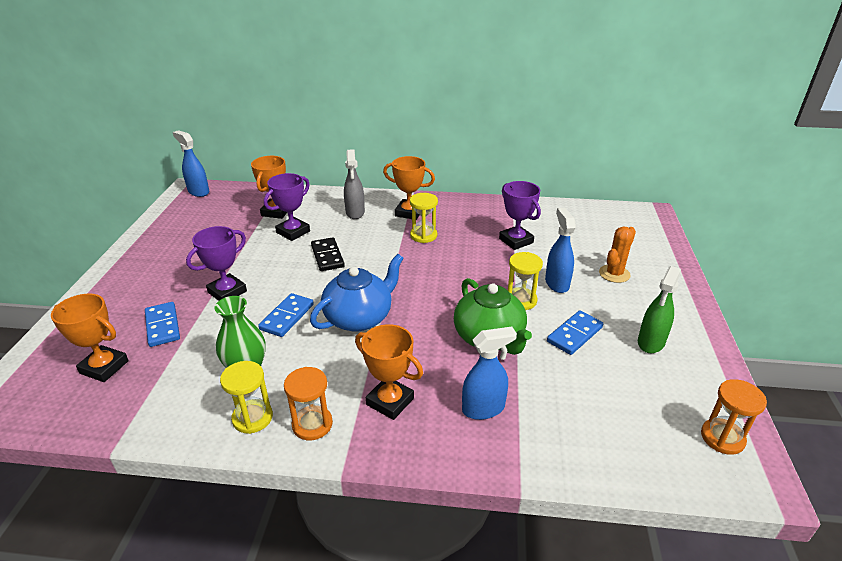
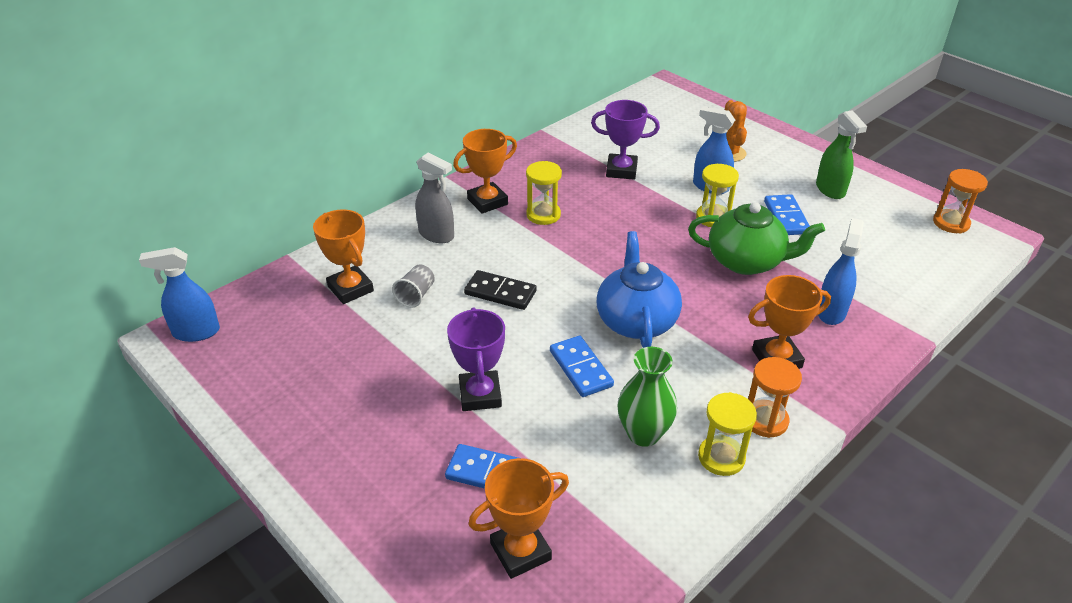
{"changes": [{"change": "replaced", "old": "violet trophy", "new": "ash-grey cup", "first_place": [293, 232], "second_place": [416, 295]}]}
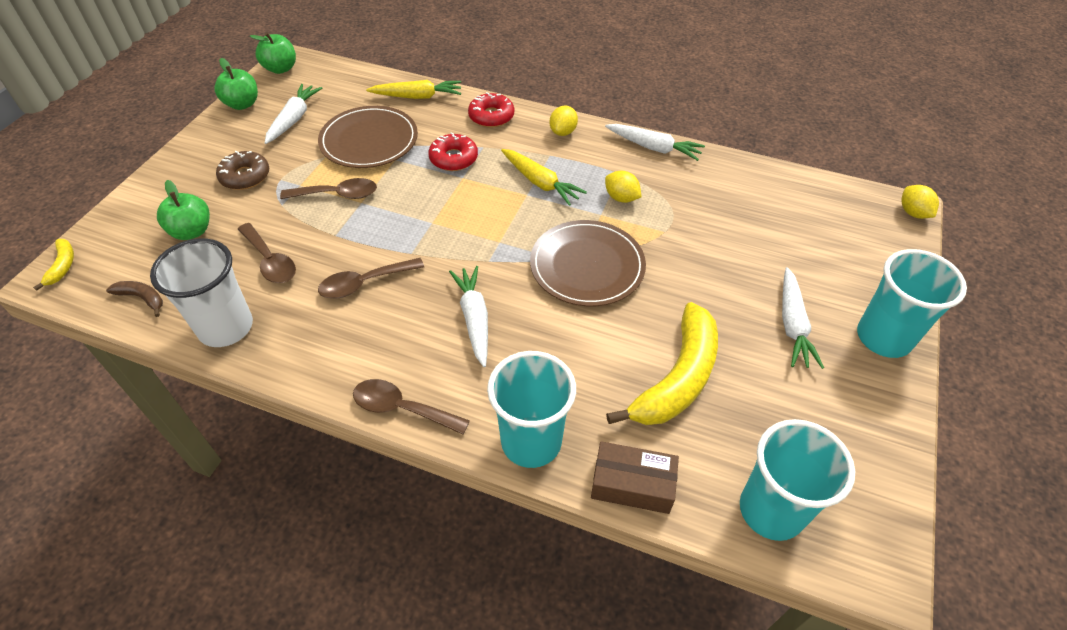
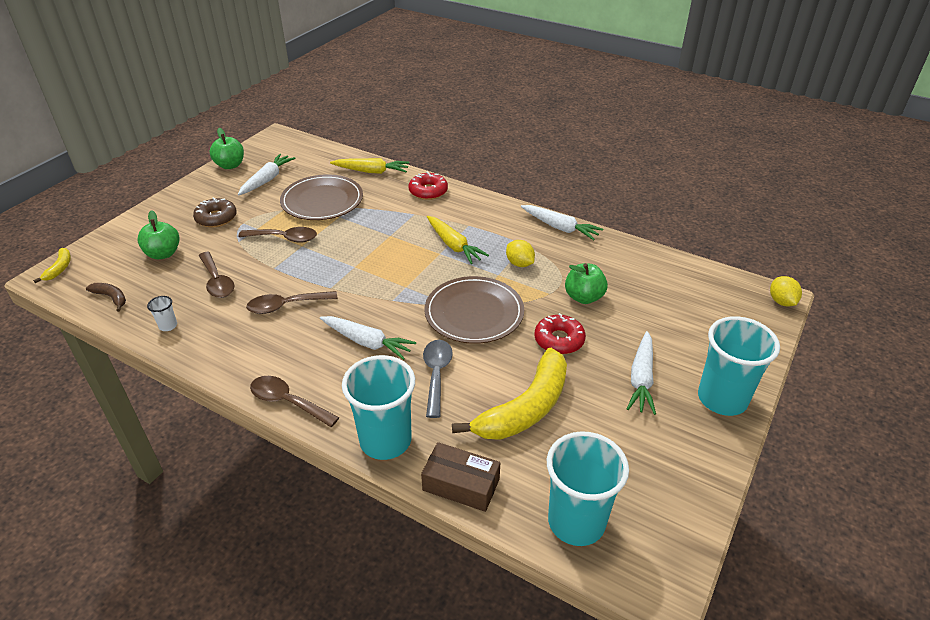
{"changes": [{"change": "resized", "old": "white cup", "first_place": [226, 327], "second_place": [168, 326], "factor": 0.4}, {"change": "moved", "old": "emerald apple", "first_place": [280, 68], "second_place": [584, 297]}, {"change": "moved", "old": "red donut", "first_place": [453, 158], "second_place": [559, 340]}, {"change": "turned", "old": "white carrot", "first_place": [474, 319], "second_place": [367, 342], "degrees": 120}, {"change": "removed", "old": "golden toy lemon", "first_place": [563, 132]}, {"change": "added", "new": "ash-grey tablespoon", "second_place": [436, 375]}]}
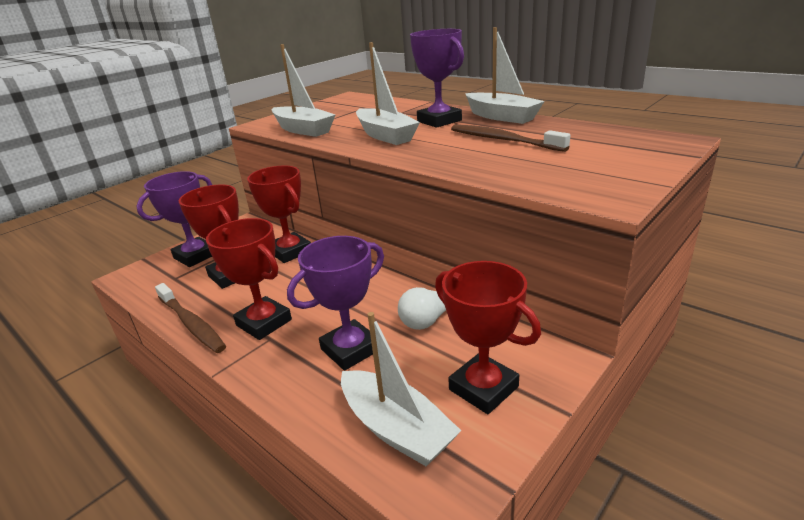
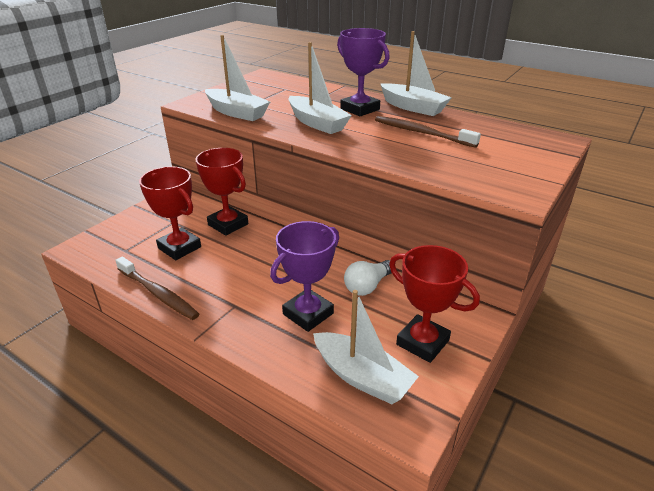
{"changes": [{"change": "removed", "old": "violet trophy", "first_place": [195, 256]}, {"change": "removed", "old": "red trophy", "first_place": [264, 322]}]}
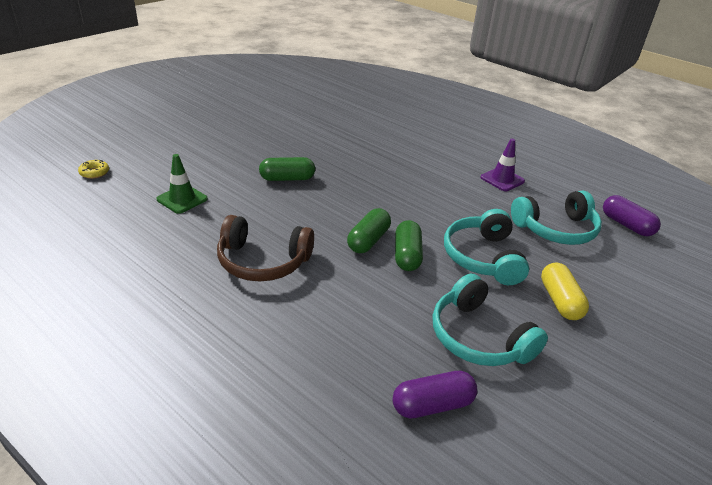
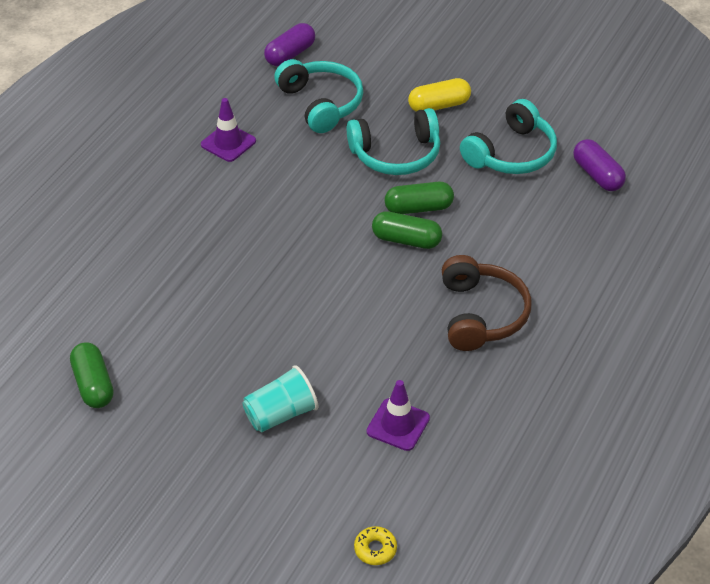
{"changes": [{"change": "recoloured", "old": "emerald road cone", "new": "violet road cone", "first_place": [182, 199], "second_place": [398, 425]}, {"change": "moved", "old": "emerald pill shape", "first_place": [287, 178], "second_place": [93, 385]}, {"change": "added", "new": "aqua cup", "second_place": [281, 414]}]}
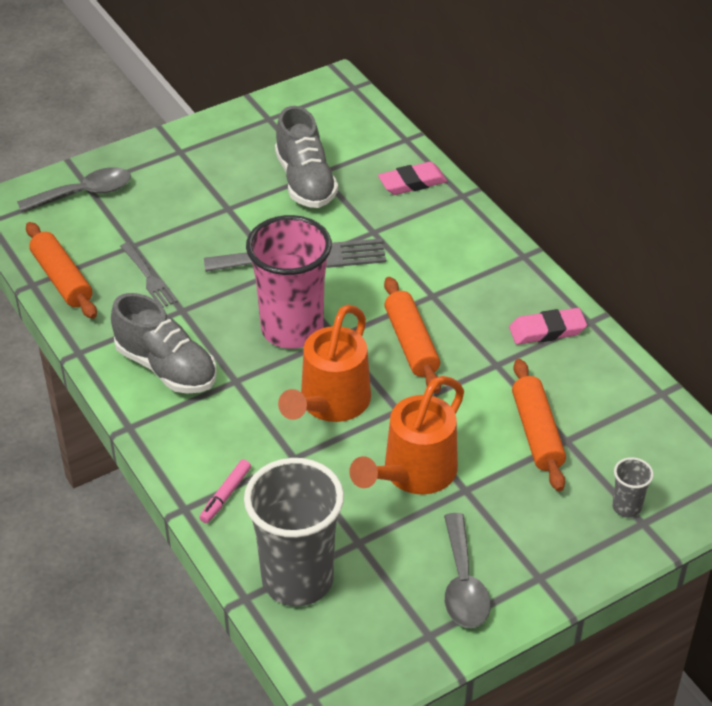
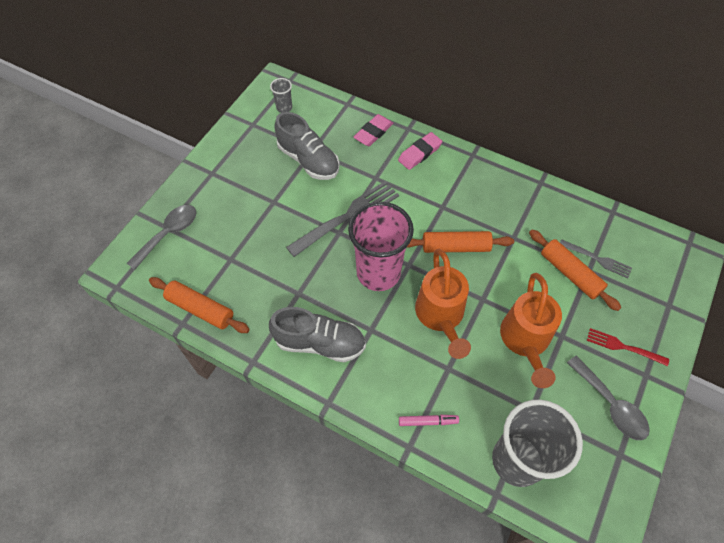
{"changes": [{"change": "moved", "old": "ash-grey fork", "first_place": [148, 277], "second_place": [597, 259]}, {"change": "turned", "old": "rose-pink marker", "first_place": [225, 495], "second_place": [428, 421], "degrees": -90}, {"change": "turned", "old": "orange dough roller", "first_place": [411, 343], "second_place": [455, 247], "degrees": -45}, {"change": "moved", "old": "rose-pink gum eraser", "first_place": [547, 330], "second_place": [419, 153]}, {"change": "moved", "old": "ash-grey cup", "first_place": [626, 507], "second_place": [284, 108]}, {"change": "added", "new": "red fork", "second_place": [624, 347]}]}
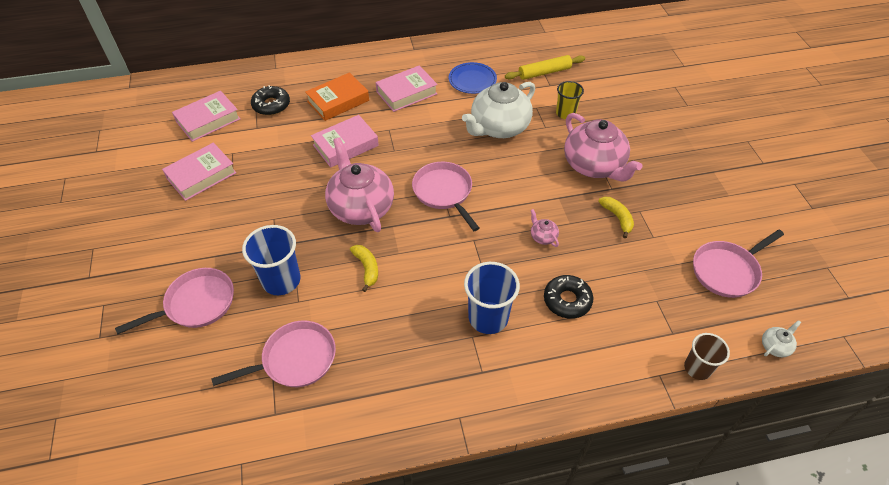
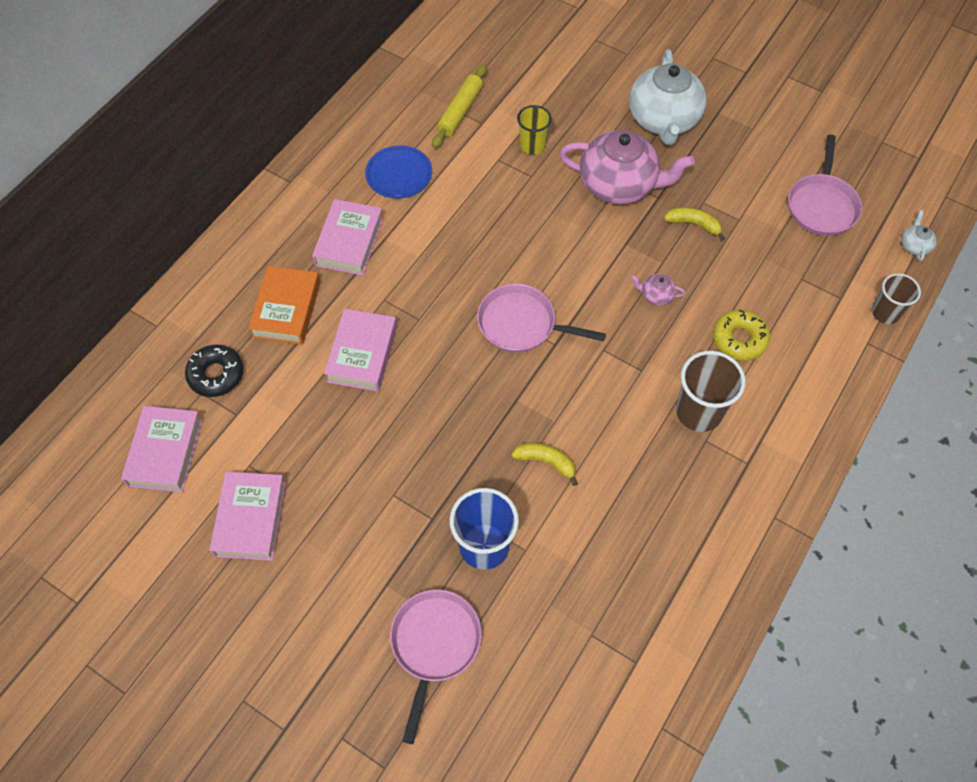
{"changes": [{"change": "removed", "old": "rose-pink skillet", "first_place": [295, 359]}, {"change": "removed", "old": "rose-pink china teapot", "first_place": [361, 207]}, {"change": "moved", "old": "white china teapot", "first_place": [499, 127], "second_place": [663, 120]}, {"change": "recoloured", "old": "cobalt cup", "new": "dark brown cup", "first_place": [488, 317], "second_place": [698, 412]}, {"change": "recoloured", "old": "ebony donut", "new": "golden donut", "first_place": [567, 300], "second_place": [739, 339]}]}
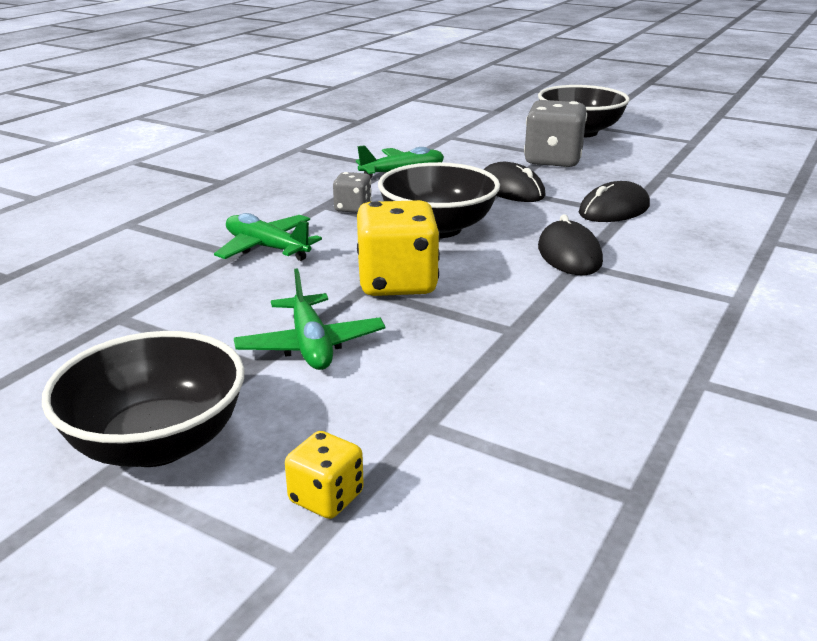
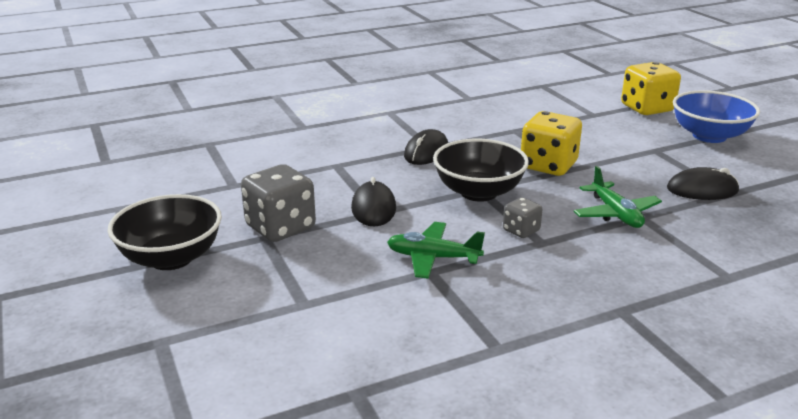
{"changes": [{"change": "recoloured", "old": "ebony serving bowl", "new": "cobalt serving bowl", "first_place": [157, 443], "second_place": [709, 136]}, {"change": "removed", "old": "emerald aeroplane", "first_place": [310, 345]}, {"change": "resized", "old": "golden die", "first_place": [326, 498], "second_place": [647, 108], "factor": 1.91}, {"change": "moved", "old": "ebony PC mouse", "first_place": [614, 210], "second_place": [702, 190]}]}
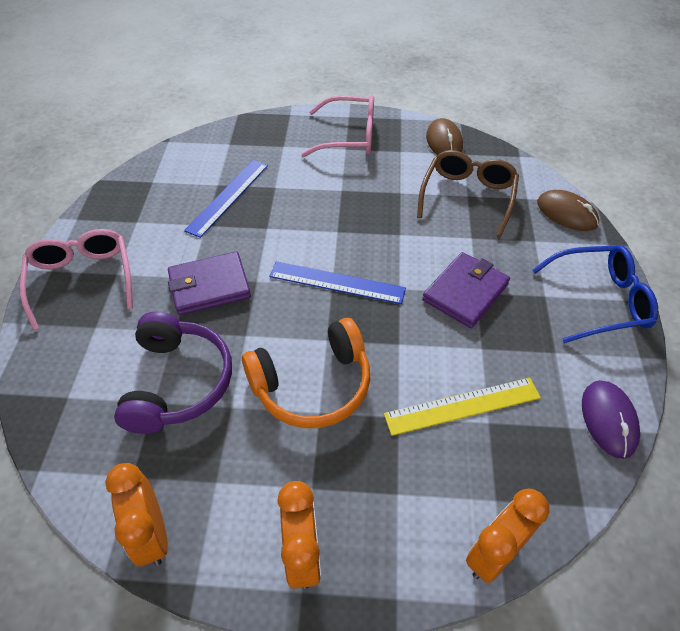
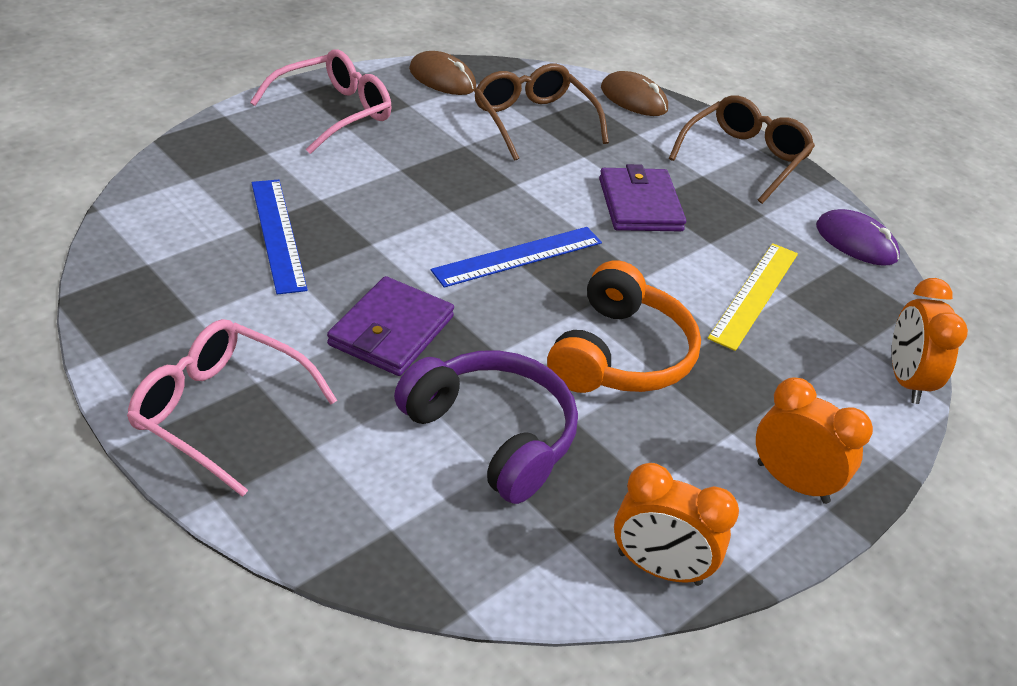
{"changes": [{"change": "recoloured", "old": "cobalt eyeglasses", "new": "dark brown eyeglasses", "first_place": [598, 301], "second_place": [743, 158]}, {"change": "turned", "old": "dark brown PC mouse", "first_place": [566, 213], "second_place": [633, 99], "degrees": 45}]}
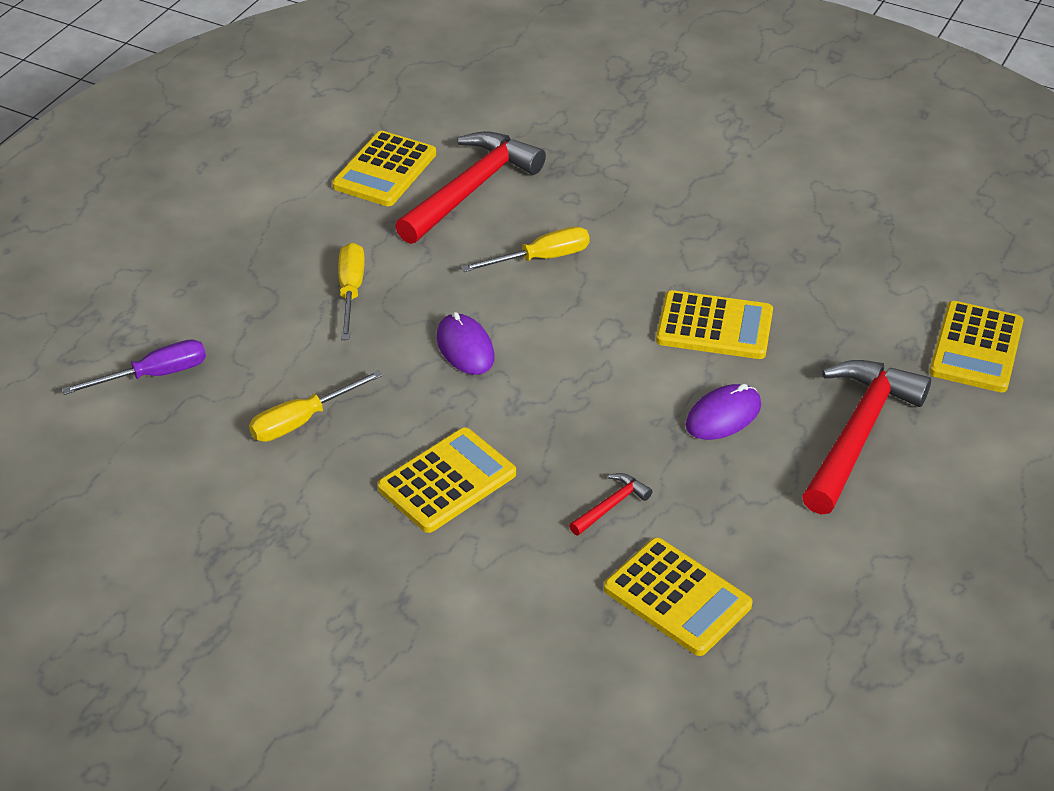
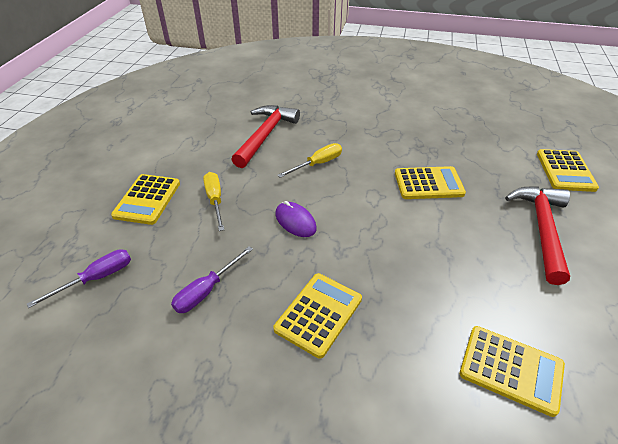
{"changes": [{"change": "recoloured", "old": "golden screwdriver", "new": "violet screwdriver", "first_place": [302, 421], "second_place": [206, 290]}, {"change": "moved", "old": "golden pocket calculator", "first_place": [384, 170], "second_place": [147, 199]}, {"change": "removed", "old": "red carpenter's hammer", "first_place": [611, 505]}, {"change": "removed", "old": "violet PC mouse", "first_place": [723, 415]}]}
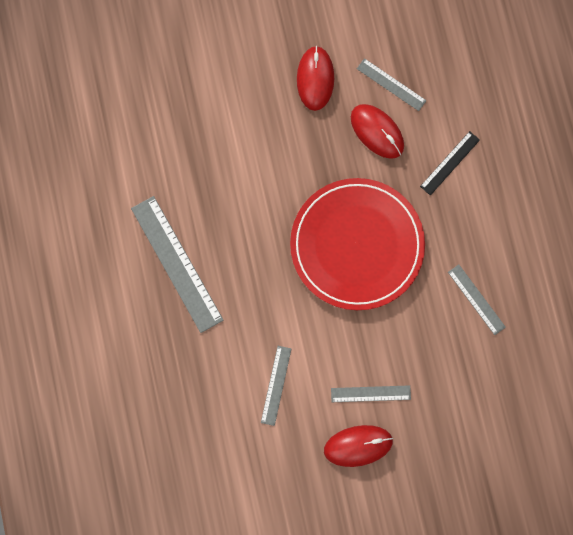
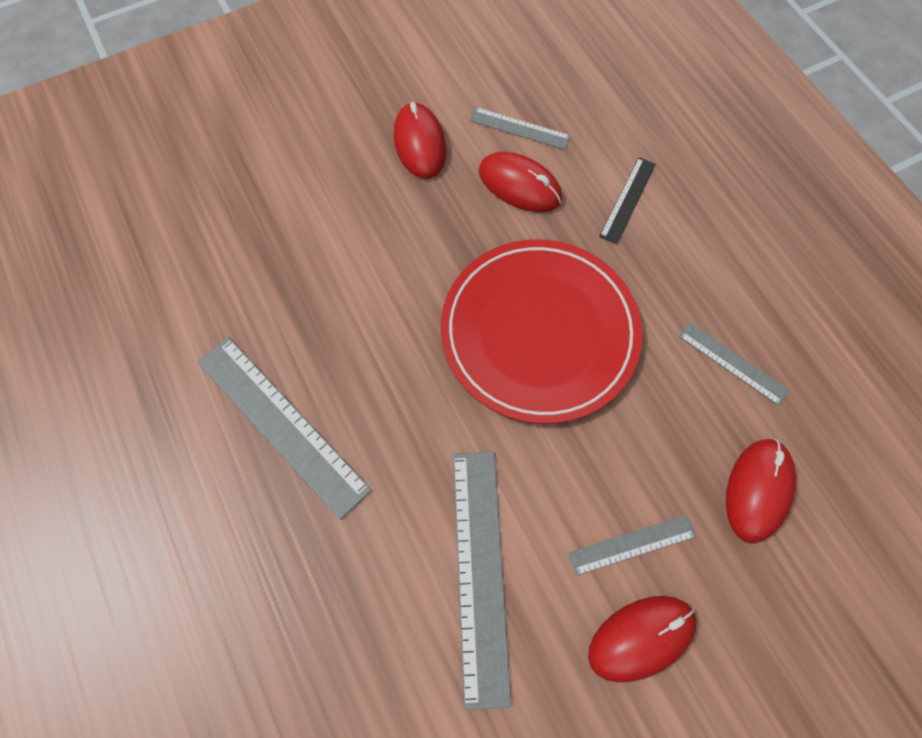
{"changes": [{"change": "resized", "old": "ash-grey measuring stick", "first_place": [276, 385], "second_place": [480, 572], "factor": 1.87}, {"change": "added", "new": "red PC mouse", "second_place": [758, 490]}]}
